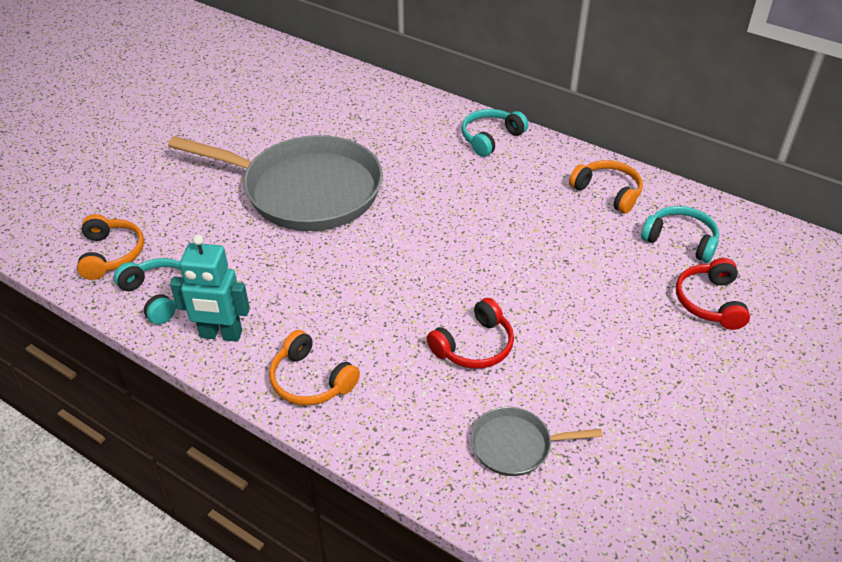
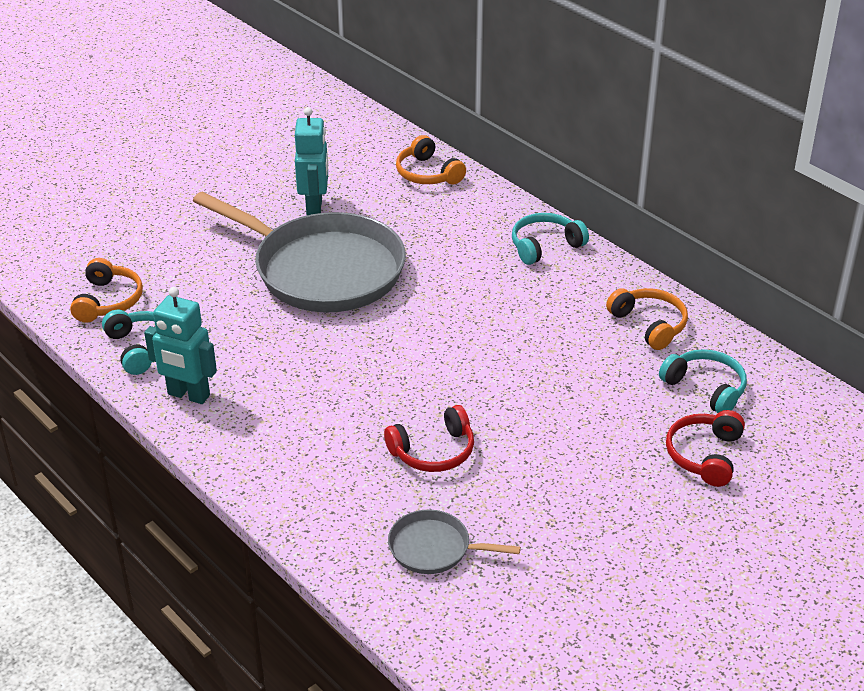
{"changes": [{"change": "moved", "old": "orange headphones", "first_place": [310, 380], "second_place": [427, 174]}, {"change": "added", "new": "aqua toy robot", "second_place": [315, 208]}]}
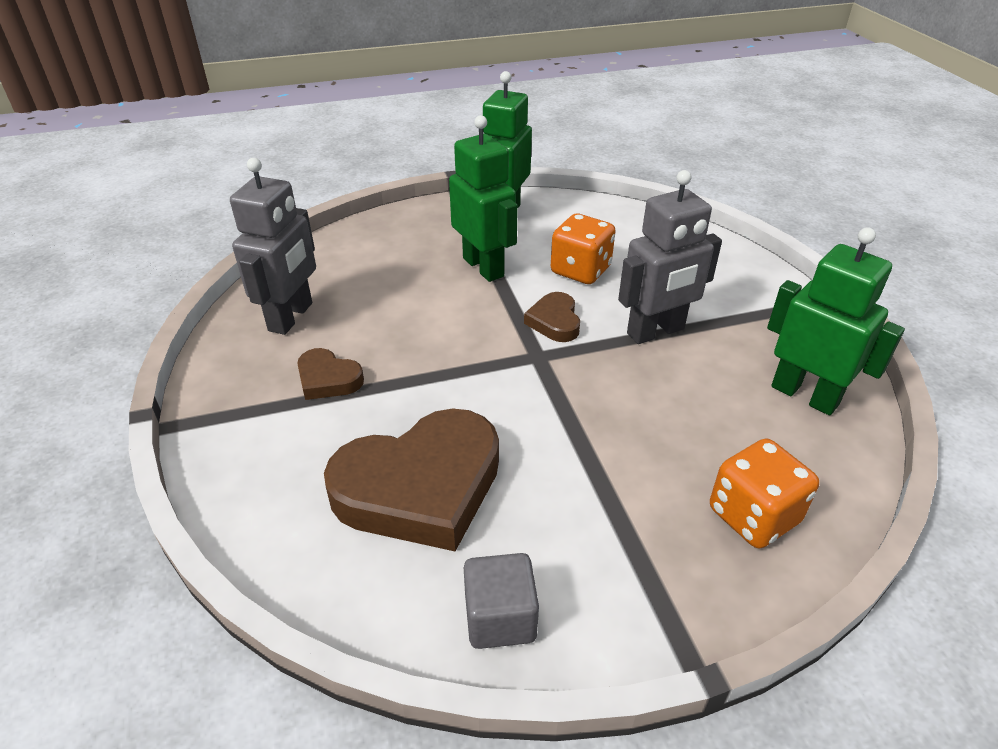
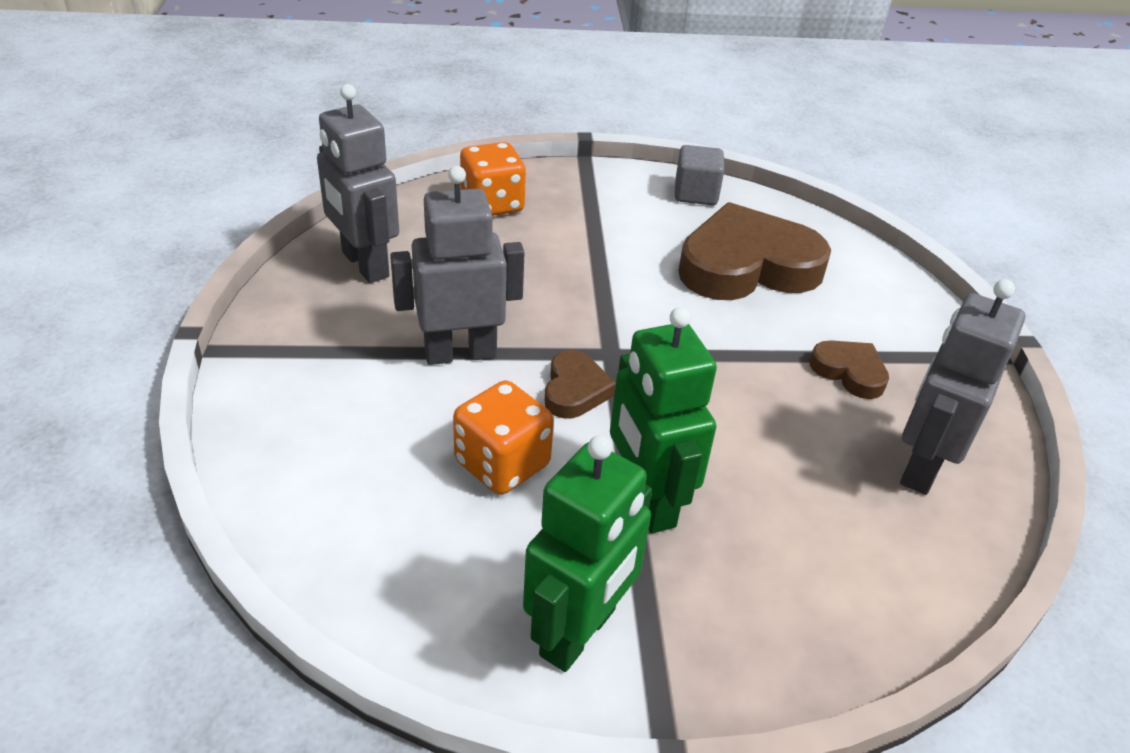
{"changes": [{"change": "recoloured", "old": "emerald toy robot", "new": "ash-grey toy robot", "first_place": [804, 395], "second_place": [364, 265]}]}
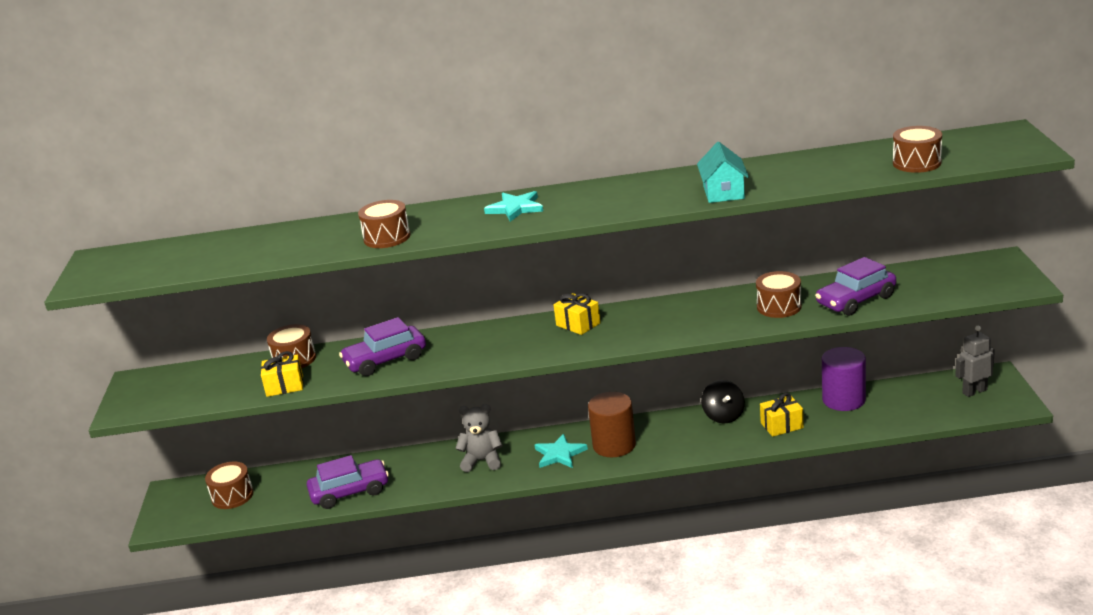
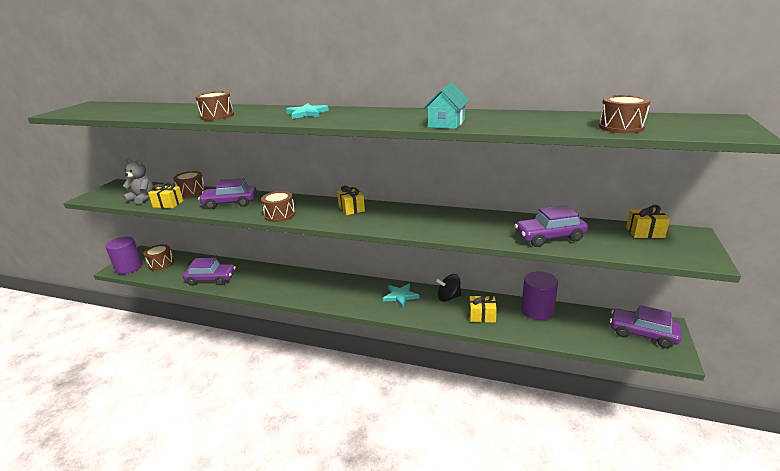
{"changes": [{"change": "moved", "old": "ash-grey teddy bear", "first_place": [482, 461], "second_place": [142, 199]}, {"change": "moved", "old": "aqua star shape", "first_place": [559, 454], "second_place": [400, 296]}, {"change": "removed", "old": "dark brown cylinder", "first_place": [614, 445]}, {"change": "turned", "old": "ebony whirligig", "first_place": [723, 416], "second_place": [448, 297], "degrees": 75}, {"change": "moved", "old": "dark brown snare drum", "first_place": [779, 307], "second_place": [280, 215]}, {"change": "replaced", "old": "ash-grey toy robot", "new": "violet car", "first_place": [974, 391], "second_place": [642, 334]}, {"change": "added", "new": "violet cylinder", "second_place": [129, 267]}, {"change": "added", "new": "golden gift", "second_place": [645, 232]}]}
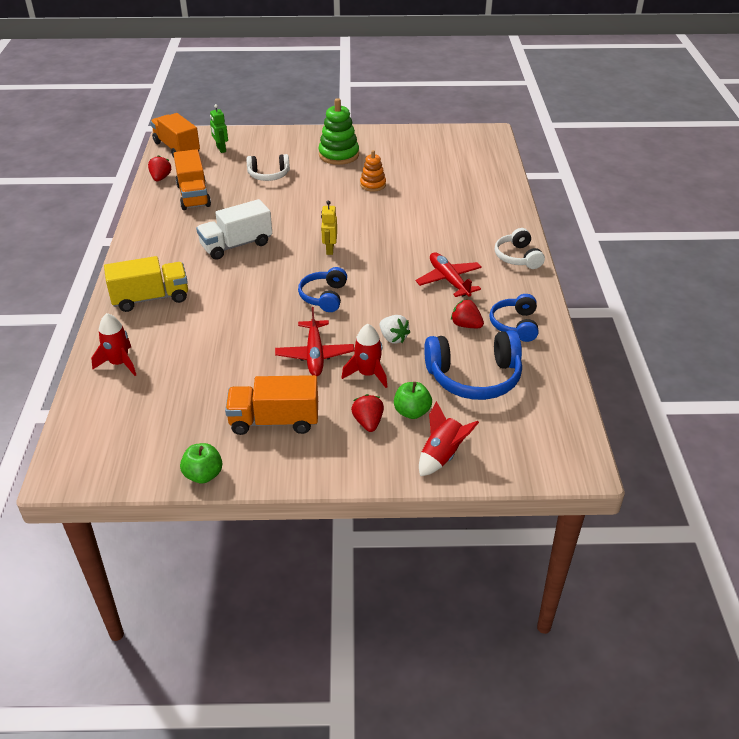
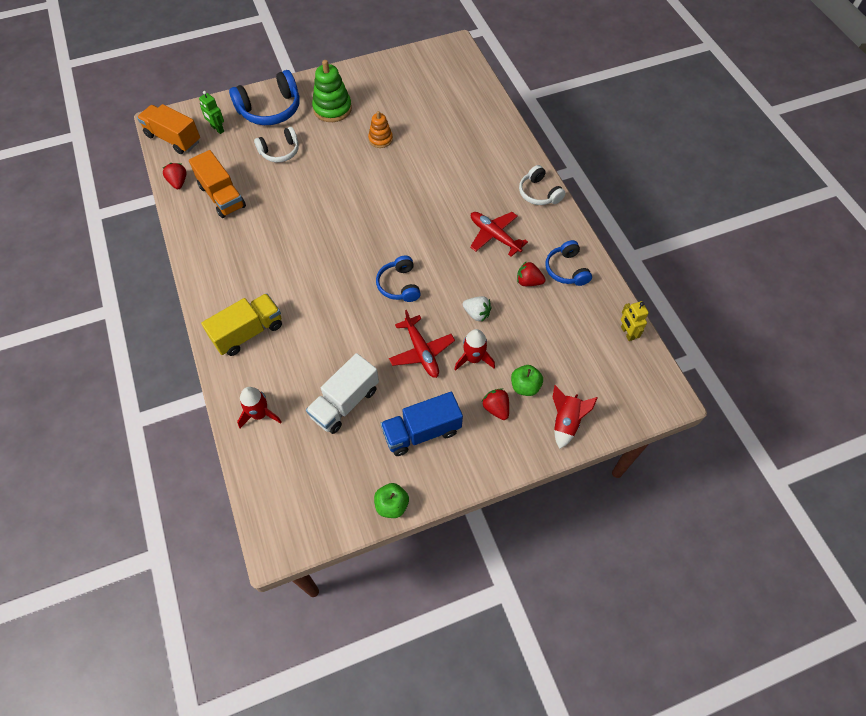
{"changes": [{"change": "moved", "old": "white lorry", "first_place": [236, 245], "second_place": [345, 402]}, {"change": "recoloured", "old": "orange lorry", "new": "cobalt lorry", "first_place": [274, 421], "second_place": [421, 432]}, {"change": "moved", "old": "golden toy robot", "first_place": [329, 249], "second_place": [627, 333]}, {"change": "moved", "old": "cobalt headphones", "first_place": [474, 377], "second_place": [270, 109]}]}
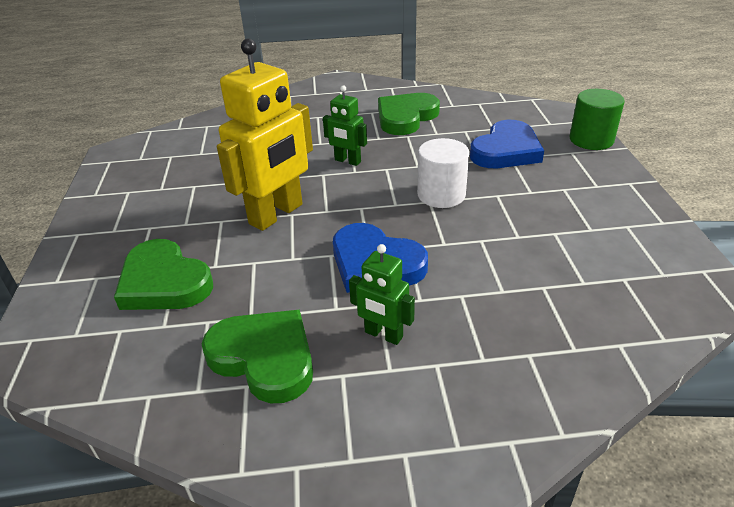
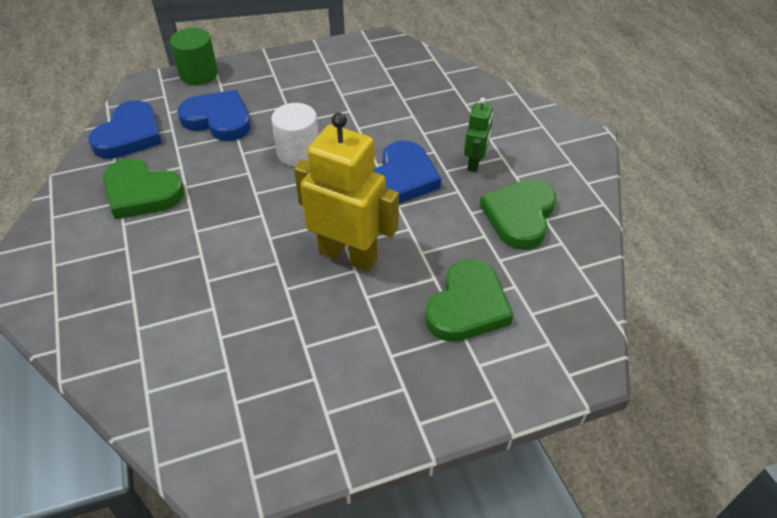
{"changes": [{"change": "removed", "old": "emerald toy robot", "first_place": [347, 161]}, {"change": "added", "new": "cobalt love heart", "second_place": [129, 135]}]}
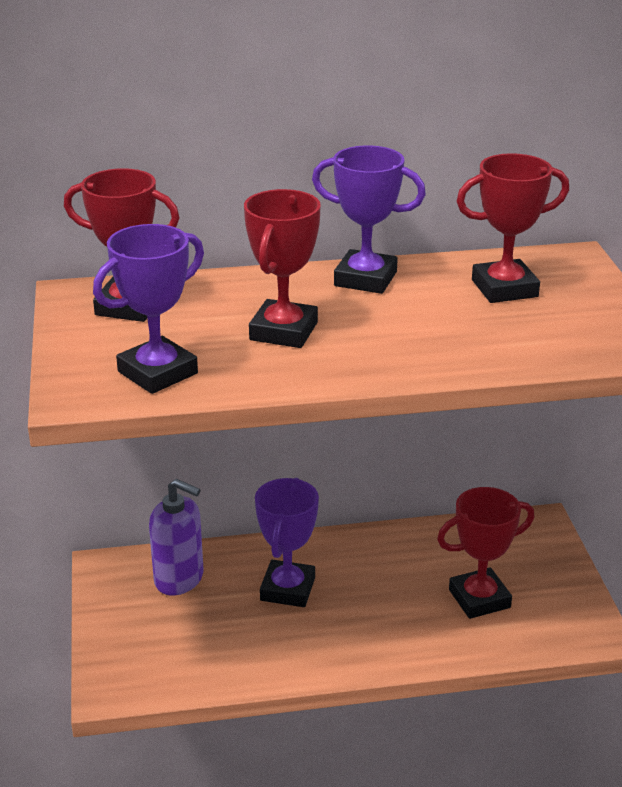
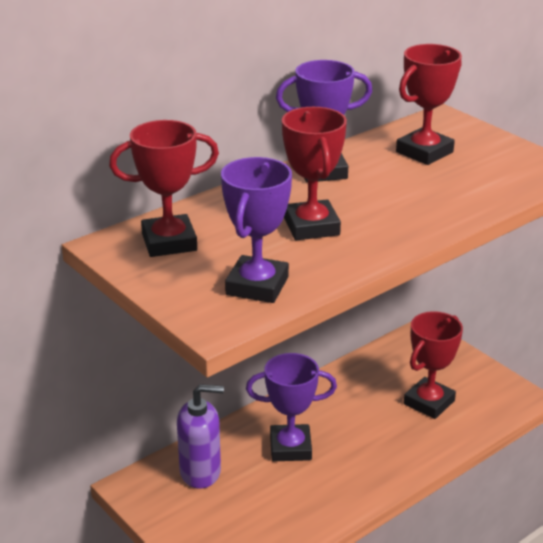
{"changes": [{"change": "turned", "old": "violet trophy", "first_place": [287, 589], "second_place": [290, 448], "degrees": -75}]}
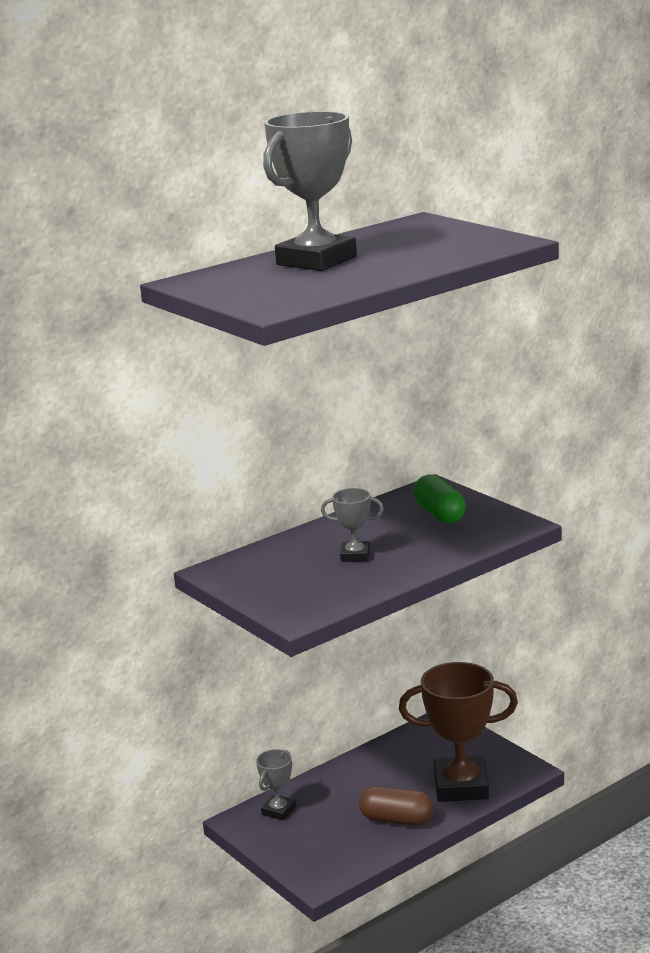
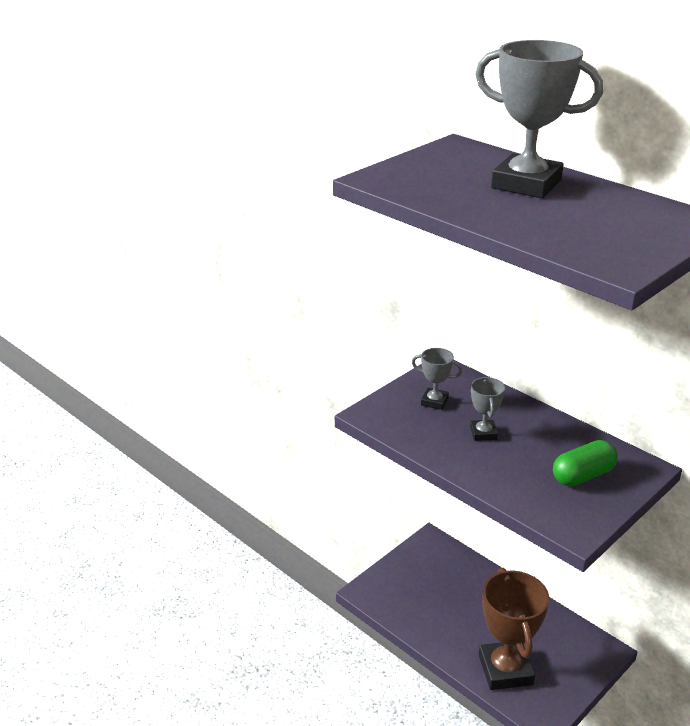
{"changes": [{"change": "moved", "old": "ash-grey trophy", "first_place": [278, 811], "second_place": [434, 401]}, {"change": "removed", "old": "dark brown pill shape", "first_place": [397, 820]}]}
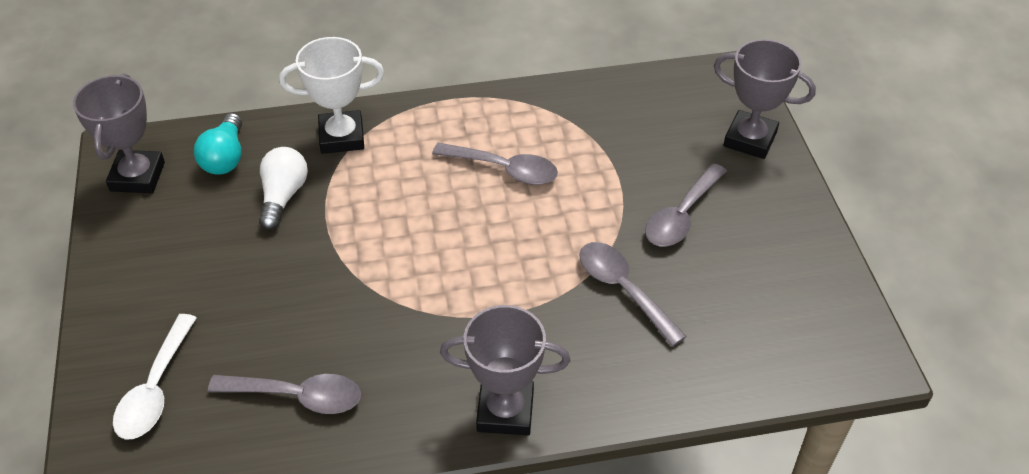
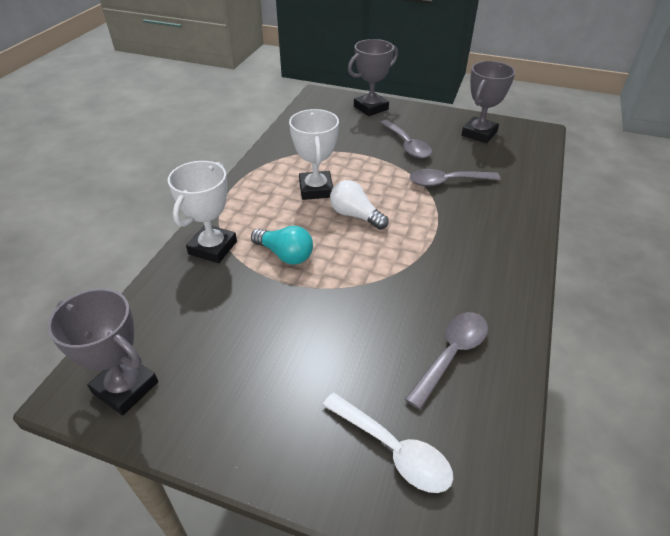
{"changes": [{"change": "moved", "old": "aqua lightbulb", "first_place": [225, 157], "second_place": [285, 254]}, {"change": "moved", "old": "white lightbulb", "first_place": [283, 196], "second_place": [355, 215]}, {"change": "replaced", "old": "ash-grey tablespoon", "new": "white trophy", "first_place": [504, 169], "second_place": [316, 189]}, {"change": "moved", "old": "ash-grey trophy", "first_place": [505, 411], "second_place": [479, 133]}]}
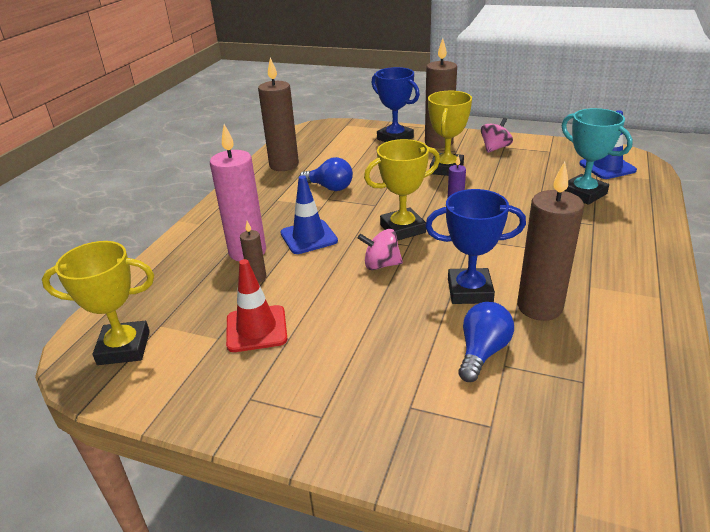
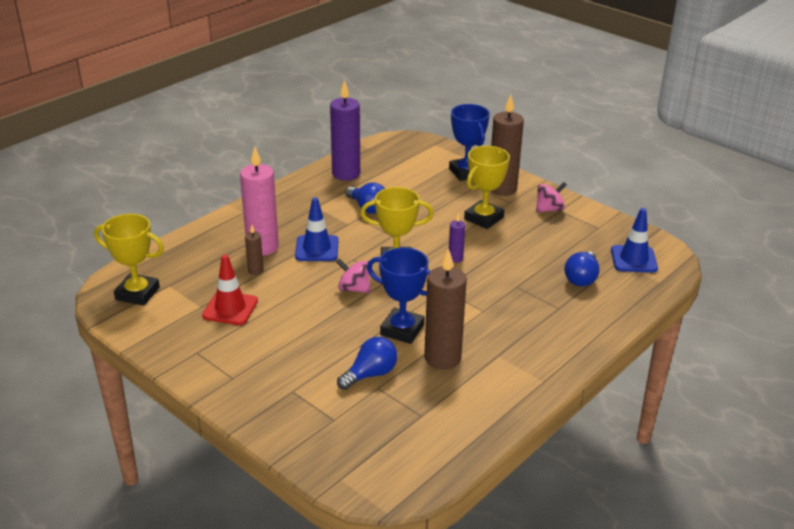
{"changes": [{"change": "recoloured", "old": "dark brown wax candle", "new": "violet wax candle", "first_place": [284, 165], "second_place": [346, 174]}, {"change": "replaced", "old": "aqua trophy", "new": "cobalt lightbulb", "first_place": [583, 193], "second_place": [581, 278]}]}
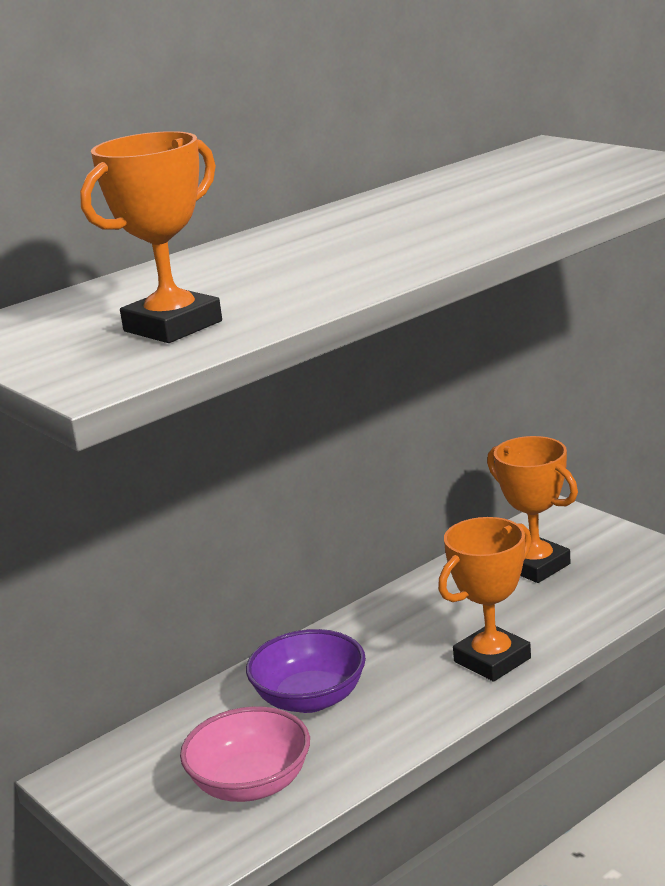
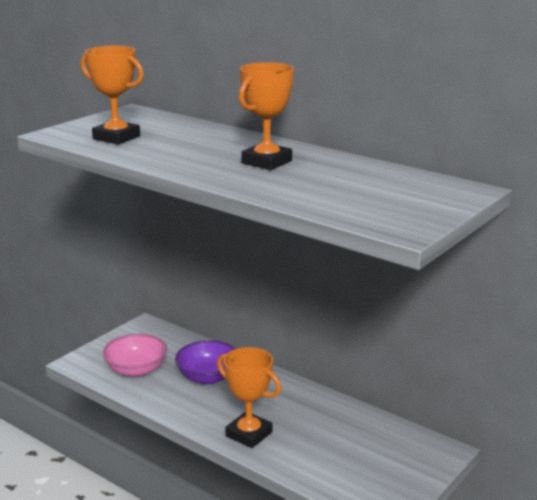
{"changes": [{"change": "moved", "old": "orange trophy", "first_place": [535, 566], "second_place": [267, 162]}]}
